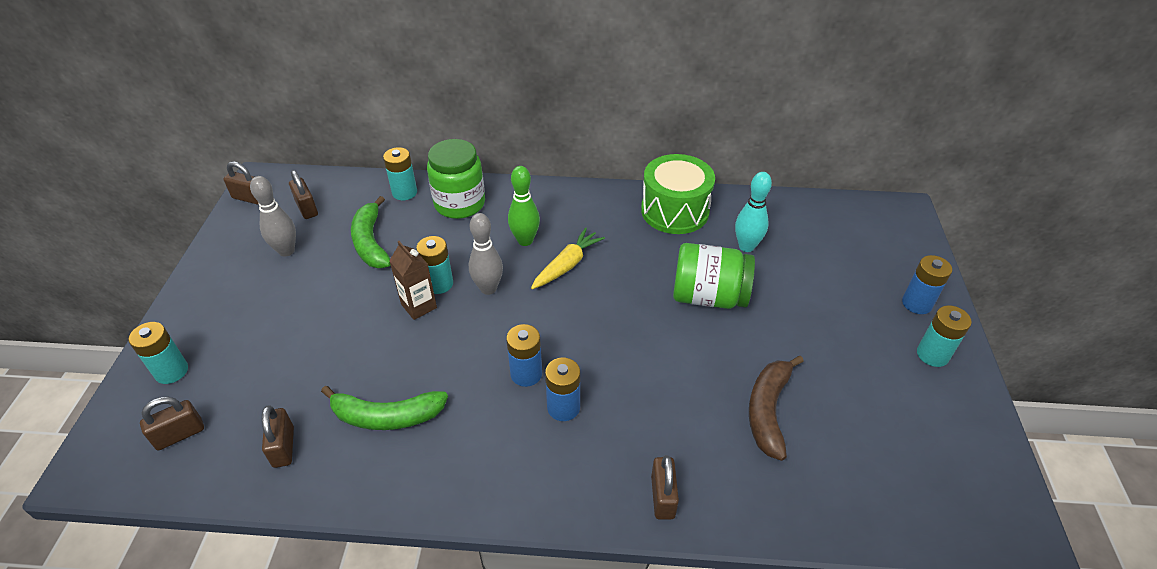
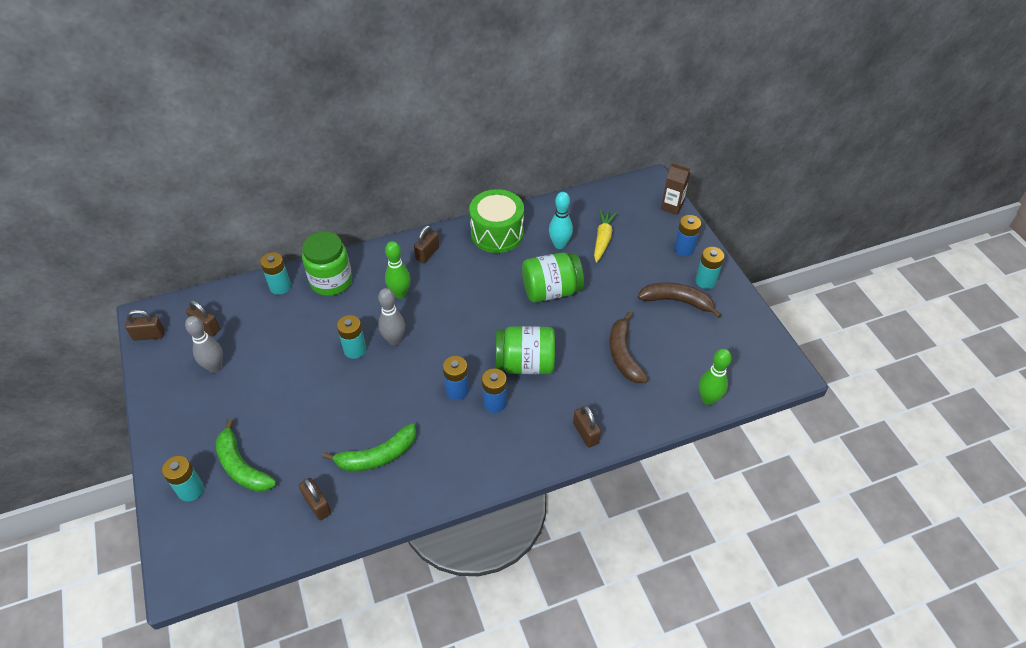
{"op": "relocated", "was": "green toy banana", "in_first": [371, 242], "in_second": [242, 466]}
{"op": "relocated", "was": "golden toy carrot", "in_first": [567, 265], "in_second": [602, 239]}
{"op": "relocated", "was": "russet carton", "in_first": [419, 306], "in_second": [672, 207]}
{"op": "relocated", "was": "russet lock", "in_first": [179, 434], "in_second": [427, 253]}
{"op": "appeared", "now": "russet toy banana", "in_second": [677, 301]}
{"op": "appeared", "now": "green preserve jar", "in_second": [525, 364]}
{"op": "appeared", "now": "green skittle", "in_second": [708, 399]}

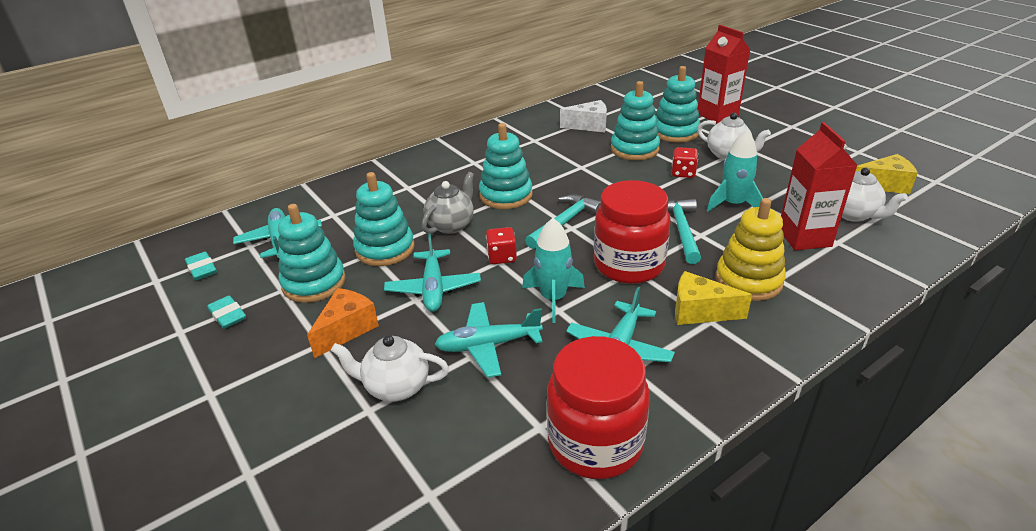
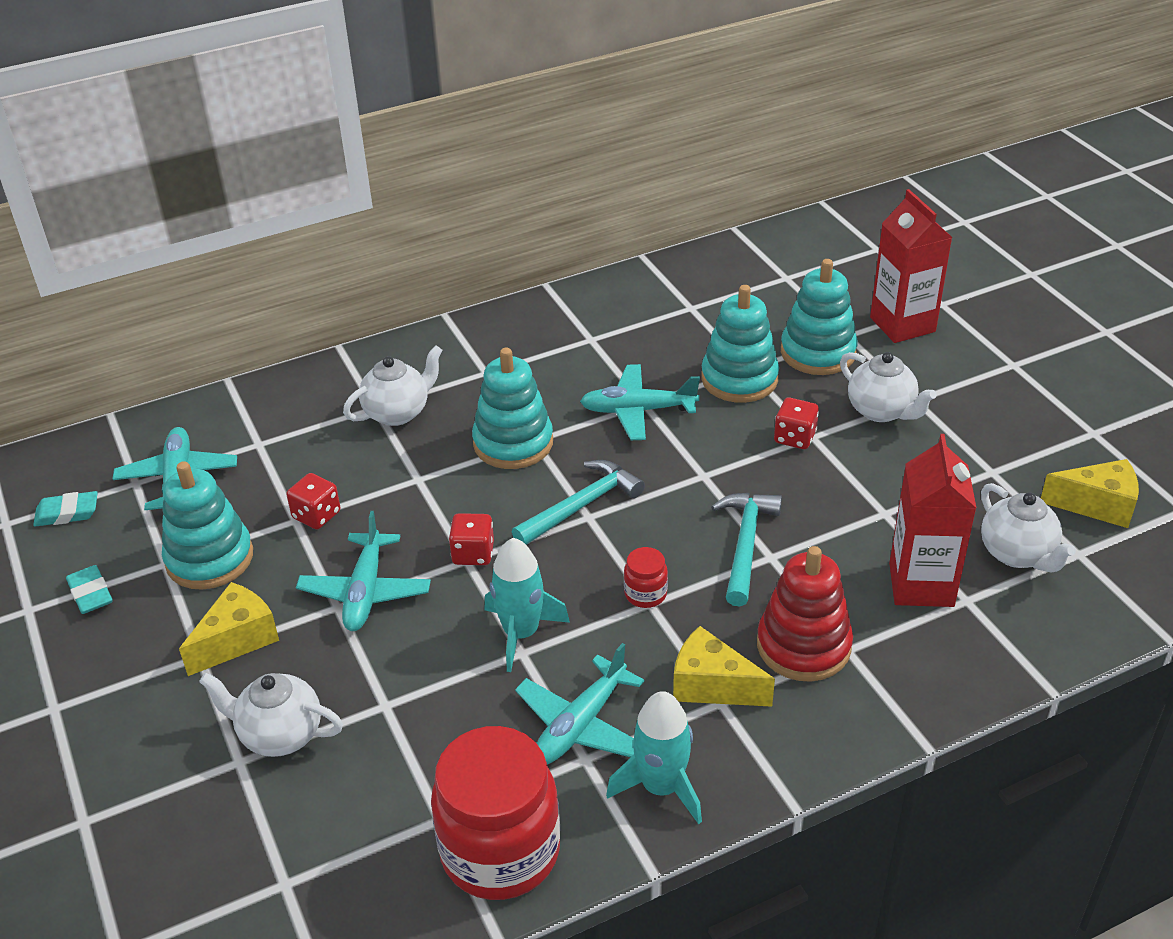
{"op": "missing", "was": "pure white cheese", "in_first": [589, 126]}
{"op": "relocated", "was": "turquoise toy rocket", "in_first": [733, 204], "in_second": [661, 787]}
{"op": "exchanged", "was": "turquoise stacking rings", "now": "red die", "in_first": [385, 249], "in_second": [316, 515]}
{"op": "missing", "was": "gray tea pot", "in_first": [451, 225]}
{"op": "size", "was": "red preserve jar", "in_first": [629, 265], "in_second": [645, 594], "ratio": 0.42}
{"op": "colour", "was": "golden stacking rings", "now": "red stacking rings", "in_first": [748, 280], "in_second": [803, 646]}
{"op": "spun", "was": "turquoise eraser", "in_first": [202, 269], "in_second": [67, 513], "clockwise": -75}
{"op": "colour", "was": "orange-coloured cheese", "now": "golden cheese", "in_first": [347, 330], "in_second": [237, 640]}
{"op": "relocated", "was": "turquoise toy plane", "in_first": [488, 345], "in_second": [638, 411]}
{"op": "appeared", "now": "pure white tea pot", "in_second": [398, 412]}

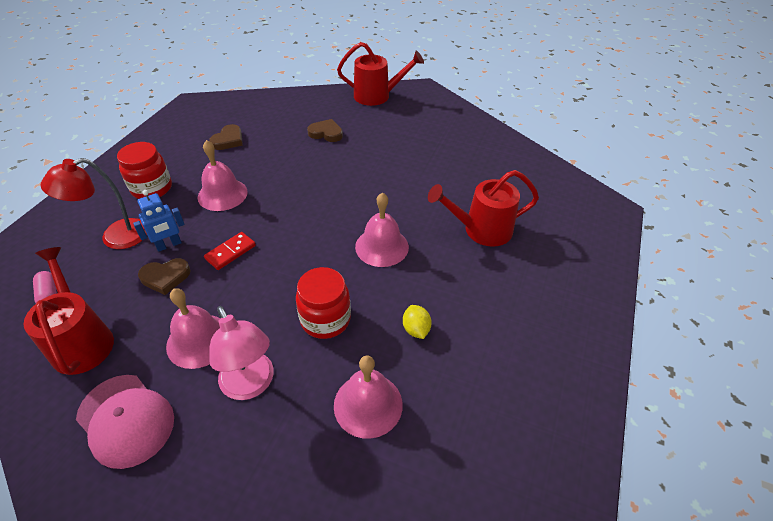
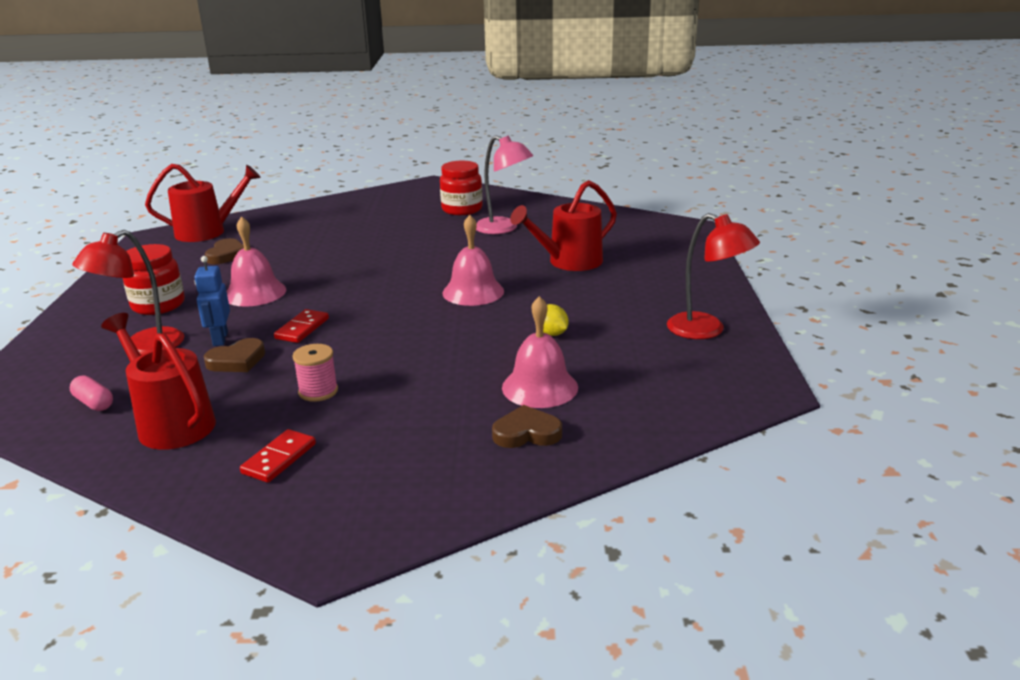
{"op": "relocated", "was": "red watering pot", "in_first": [377, 96], "in_second": [207, 232]}
{"op": "relocated", "was": "russet heart", "in_first": [326, 133], "in_second": [526, 433]}
{"op": "spun", "was": "royal blue toy robot", "in_first": [169, 245], "in_second": [220, 339], "clockwise": 135}
{"op": "relocated", "was": "red preserve jar", "in_first": [325, 319], "in_second": [462, 209]}
{"op": "exchanged", "was": "rosy bell", "now": "rosy reel of thread", "in_first": [199, 340], "in_second": [318, 391]}
{"op": "relocated", "was": "rosy desk lamp", "in_first": [251, 385], "in_second": [503, 228]}
{"op": "exchanged", "was": "rosy cap", "now": "red domino tile", "in_first": [126, 420], "in_second": [279, 458]}
{"op": "appeared", "now": "red desk lamp", "in_second": [706, 330]}

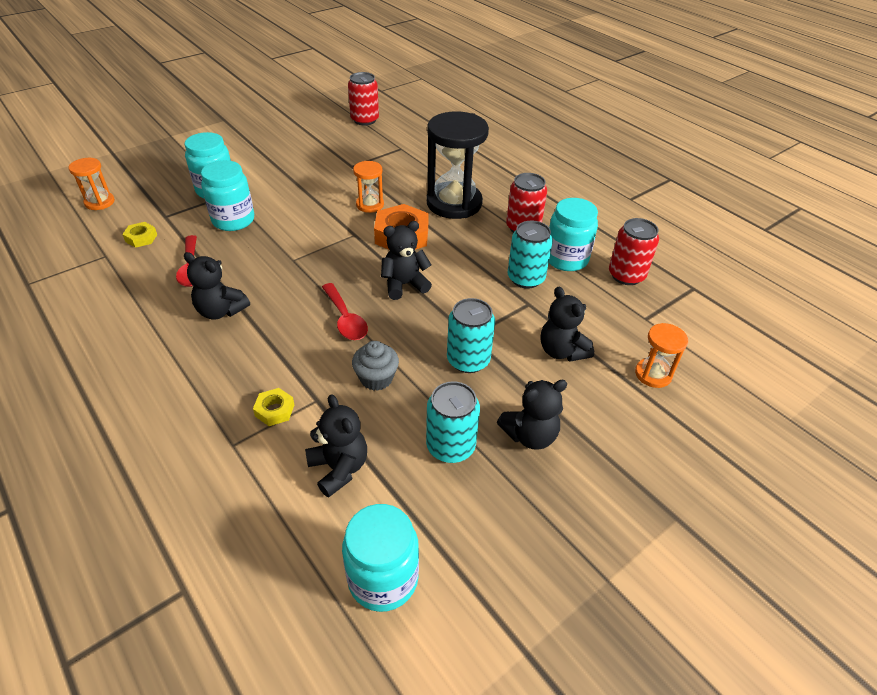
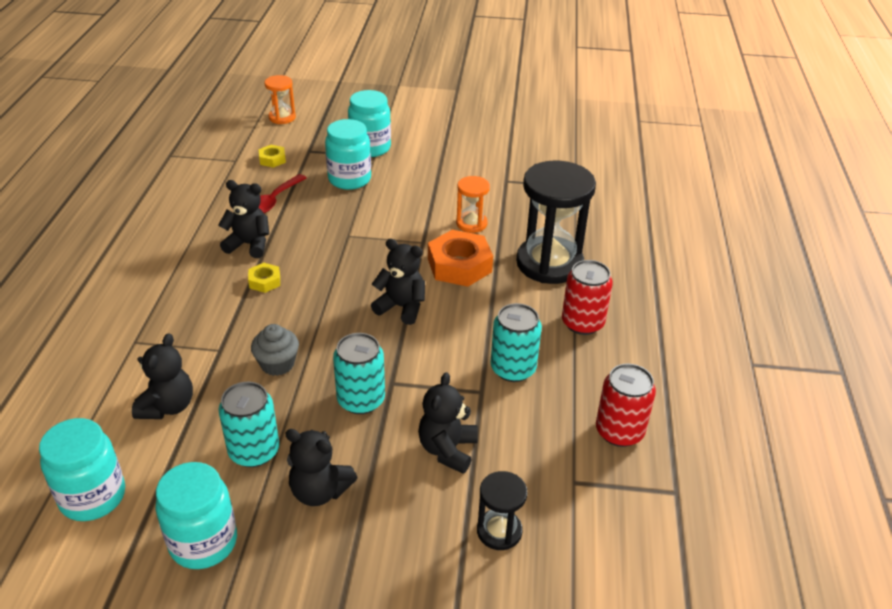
{"op": "missing", "was": "red soda can", "in_first": [364, 120]}
{"op": "relocated", "was": "turquoise preserve jar", "in_first": [566, 259], "in_second": [203, 542]}
{"op": "spun", "was": "black stuffed bear", "in_first": [221, 311], "in_second": [249, 244], "clockwise": 120}
{"op": "missing", "was": "red spoon", "in_first": [345, 319]}
{"op": "colour", "was": "orange-coloured sand timer", "now": "black sand timer", "in_first": [653, 374], "in_second": [499, 531]}
{"op": "relocated", "was": "golden hex nut", "in_first": [274, 410], "in_second": [264, 281]}

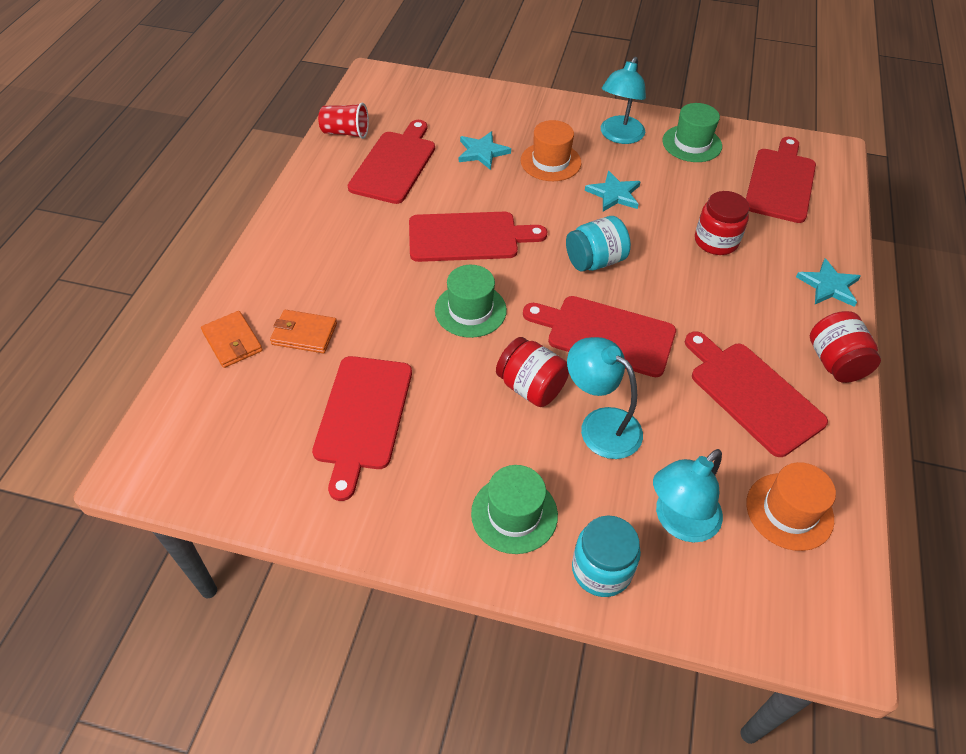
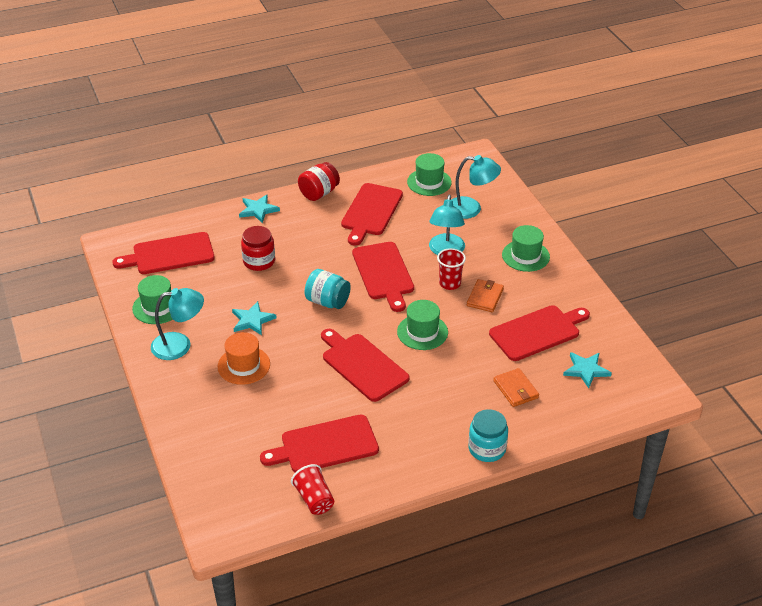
{"op": "relocated", "was": "turquoise star", "in_first": [482, 152], "in_second": [586, 370]}
{"op": "relocated", "was": "orange-coloured card wallet", "in_first": [232, 341], "in_second": [485, 297]}
{"op": "exchanged", "was": "red preserve jar", "now": "red beaker", "in_first": [531, 387], "in_second": [450, 283]}
{"op": "colour", "was": "orange-coloured top hat", "now": "green top hat", "in_first": [789, 511], "in_second": [429, 182]}
{"op": "relocated", "was": "turquoise preserve jar", "in_first": [601, 569], "in_second": [487, 449]}

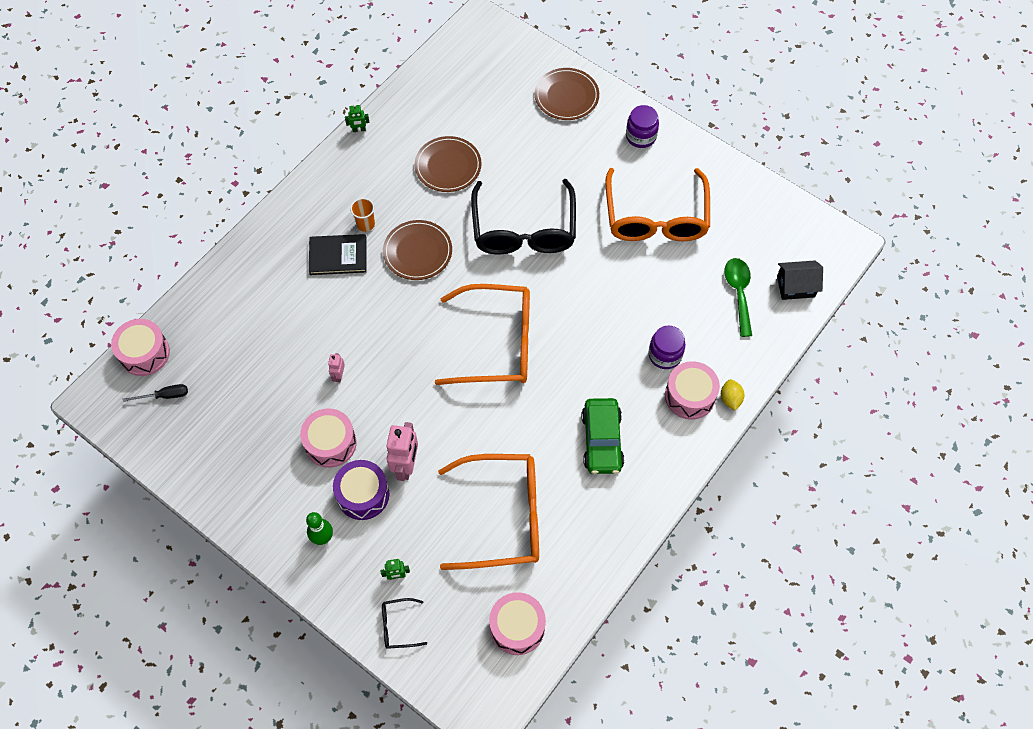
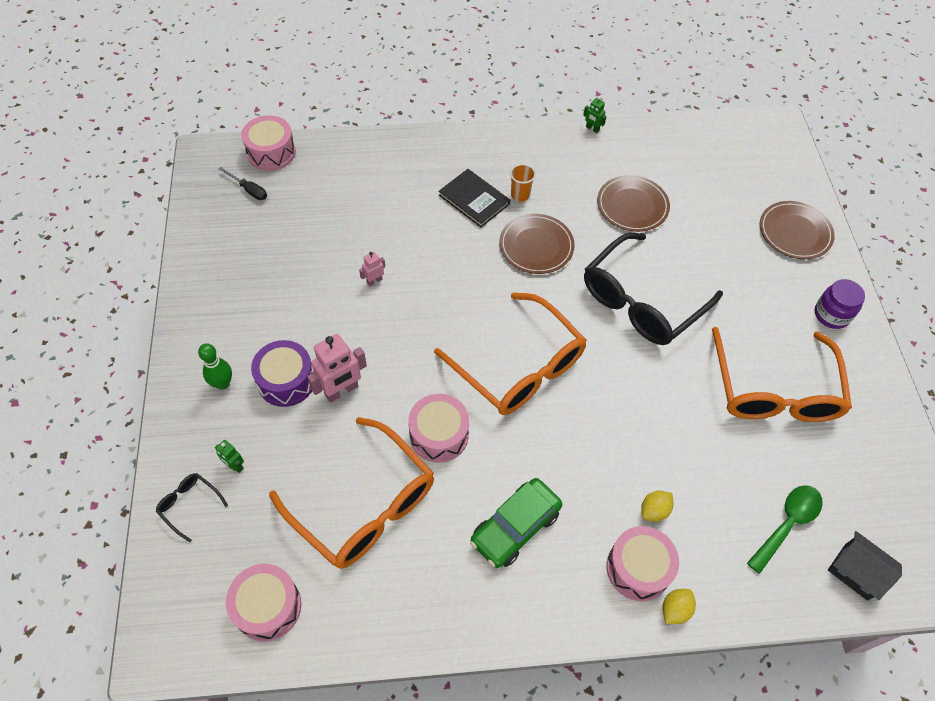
{"op": "spun", "was": "orange-coloured glasses", "in_first": [656, 217], "in_second": [774, 390], "clockwise": -45}
{"op": "exchanged", "was": "royal purple preserve jar", "now": "golden lemon", "in_first": [665, 355], "in_second": [654, 510]}
{"op": "relocated", "was": "rosy snare drum", "in_first": [330, 443], "in_second": [439, 435]}

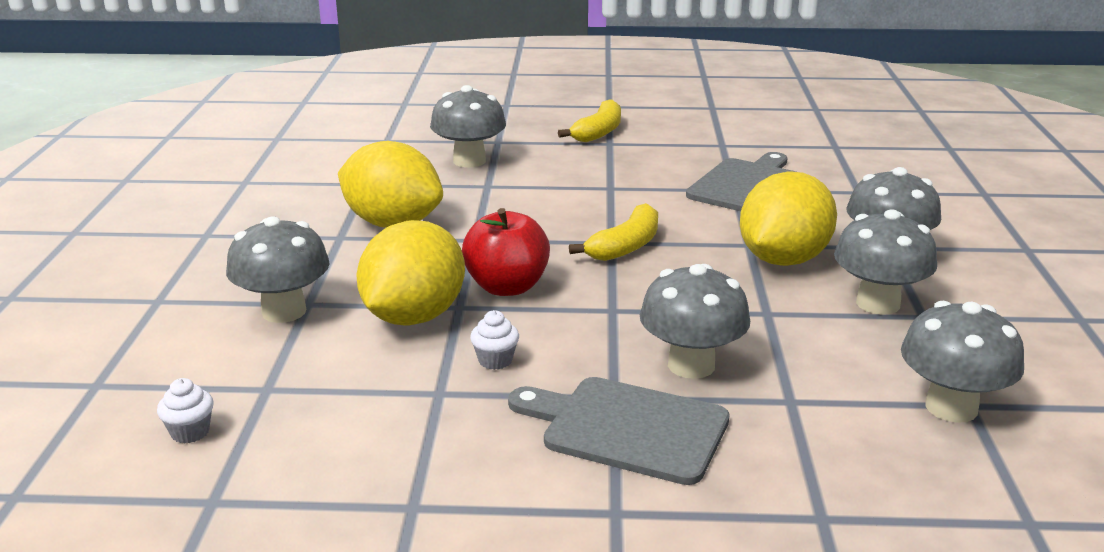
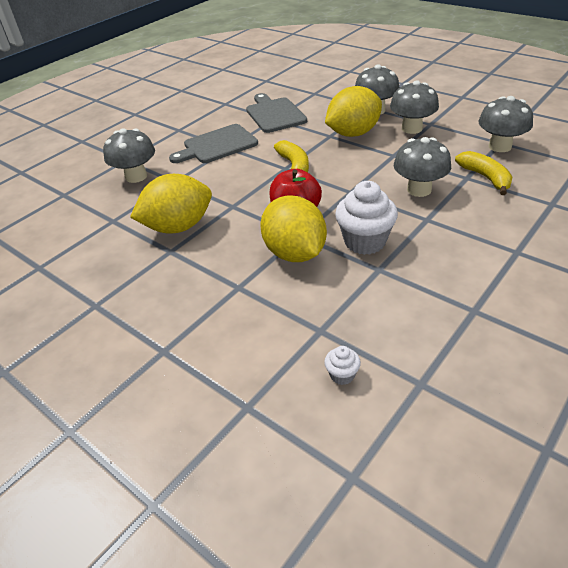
{"op": "relocated", "was": "golden toy banana", "in_first": [598, 132], "in_second": [485, 177]}
{"op": "spun", "was": "golden lemon", "in_first": [783, 260], "in_second": [353, 133], "clockwise": 75}
{"op": "missing", "was": "gray fungus", "in_first": [284, 311]}
{"op": "size", "was": "pure white muffin", "in_first": [495, 360], "in_second": [365, 241], "ratio": 2.15}
{"op": "relocated", "was": "gray cutting board", "in_first": [627, 428], "in_second": [217, 145]}

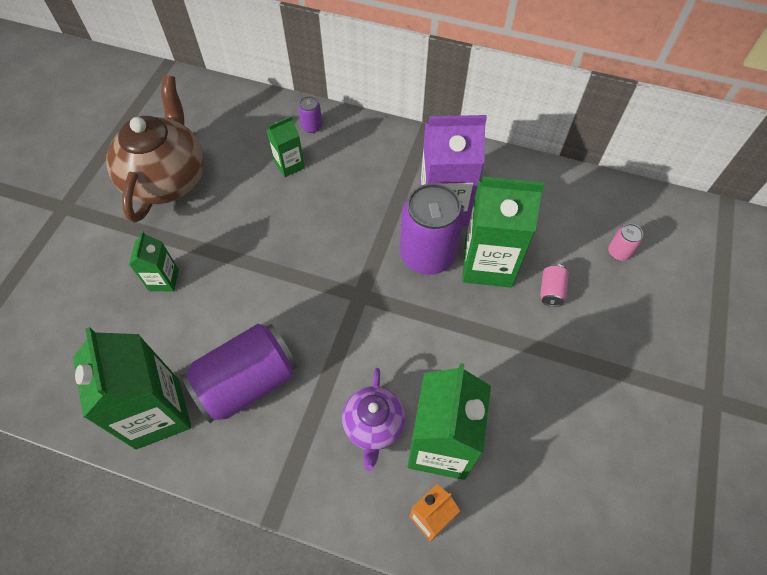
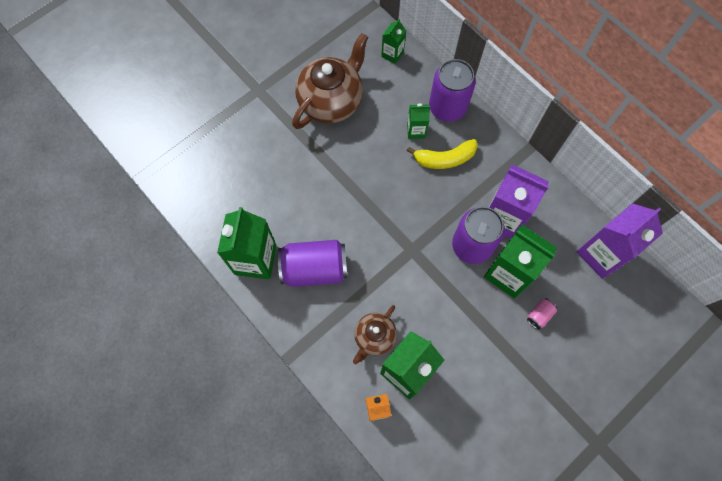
{"op": "size", "was": "royal purple soda can", "in_first": [312, 126], "in_second": [447, 107], "ratio": 2.34}
{"op": "missing", "was": "rosy soda can", "in_first": [618, 252]}
{"op": "relocated", "was": "green carton", "in_first": [164, 280], "in_second": [392, 54]}
{"op": "colour", "was": "royal purple tea pot", "now": "russet tea pot", "in_first": [374, 426], "in_second": [374, 337]}
{"op": "appeared", "now": "golden toy banana", "in_second": [444, 159]}
{"op": "appeared", "now": "royal purple carton", "in_second": [601, 254]}

